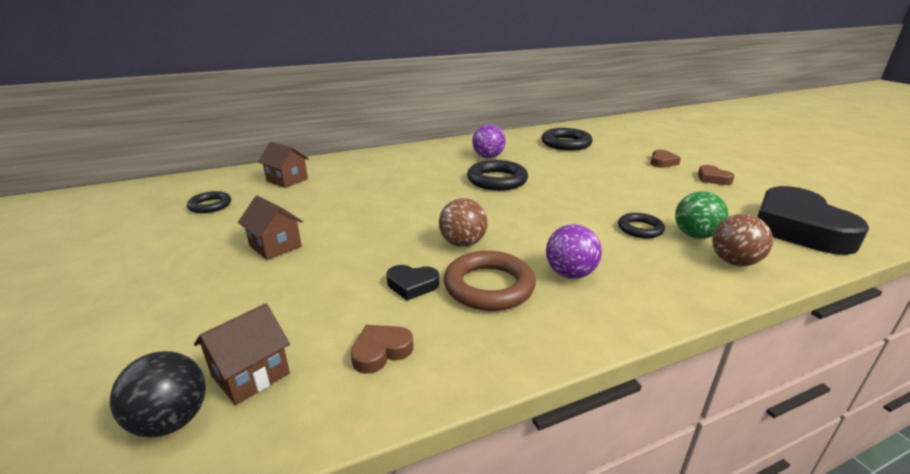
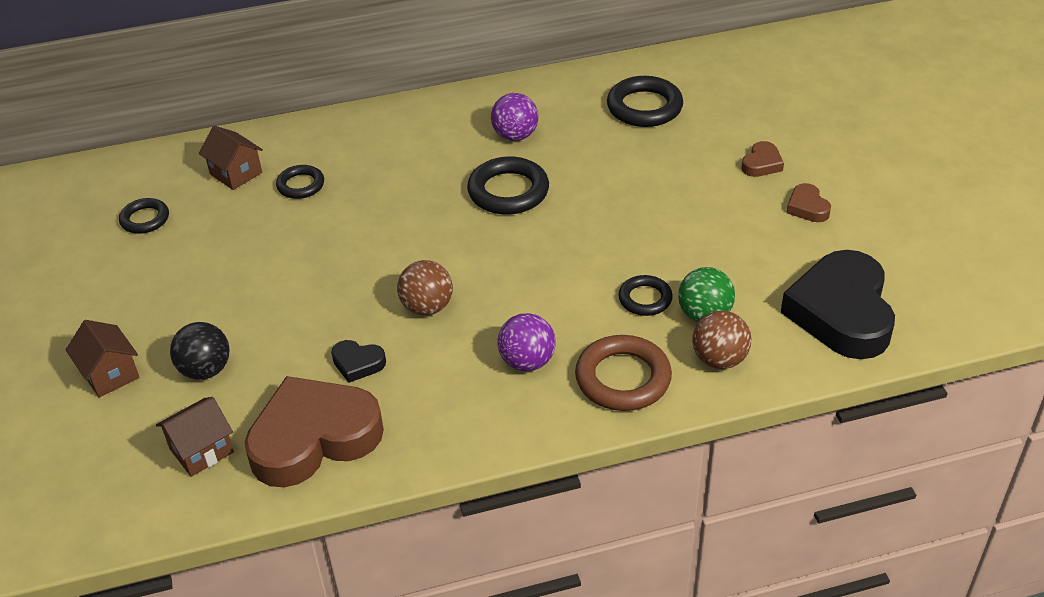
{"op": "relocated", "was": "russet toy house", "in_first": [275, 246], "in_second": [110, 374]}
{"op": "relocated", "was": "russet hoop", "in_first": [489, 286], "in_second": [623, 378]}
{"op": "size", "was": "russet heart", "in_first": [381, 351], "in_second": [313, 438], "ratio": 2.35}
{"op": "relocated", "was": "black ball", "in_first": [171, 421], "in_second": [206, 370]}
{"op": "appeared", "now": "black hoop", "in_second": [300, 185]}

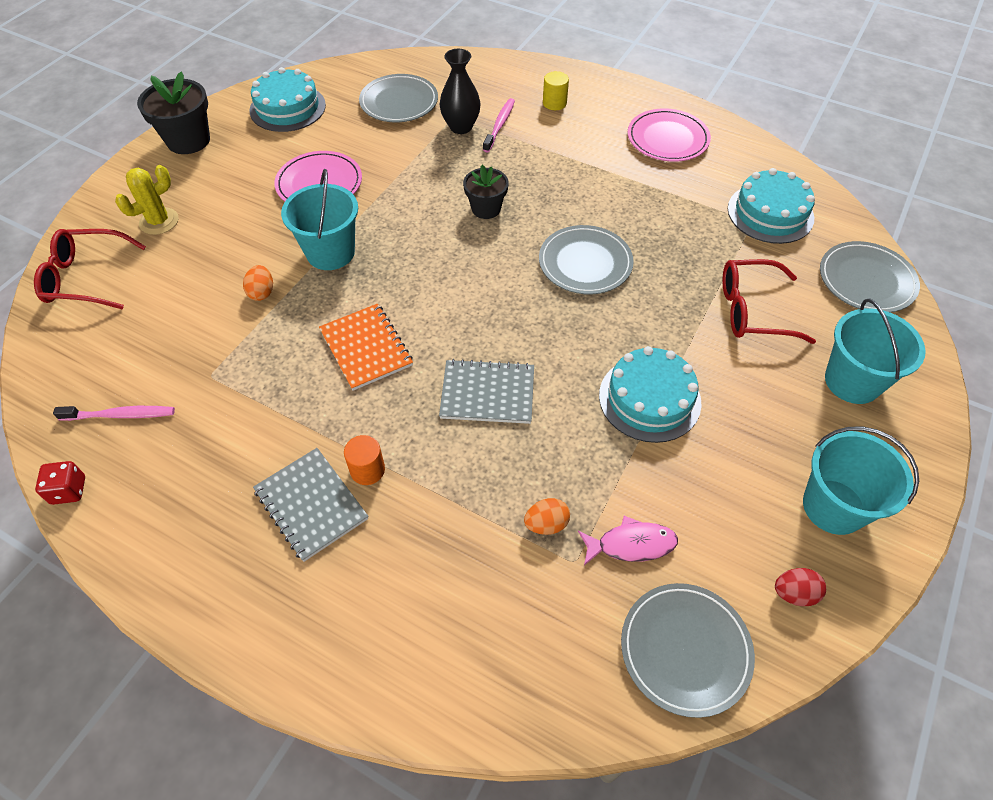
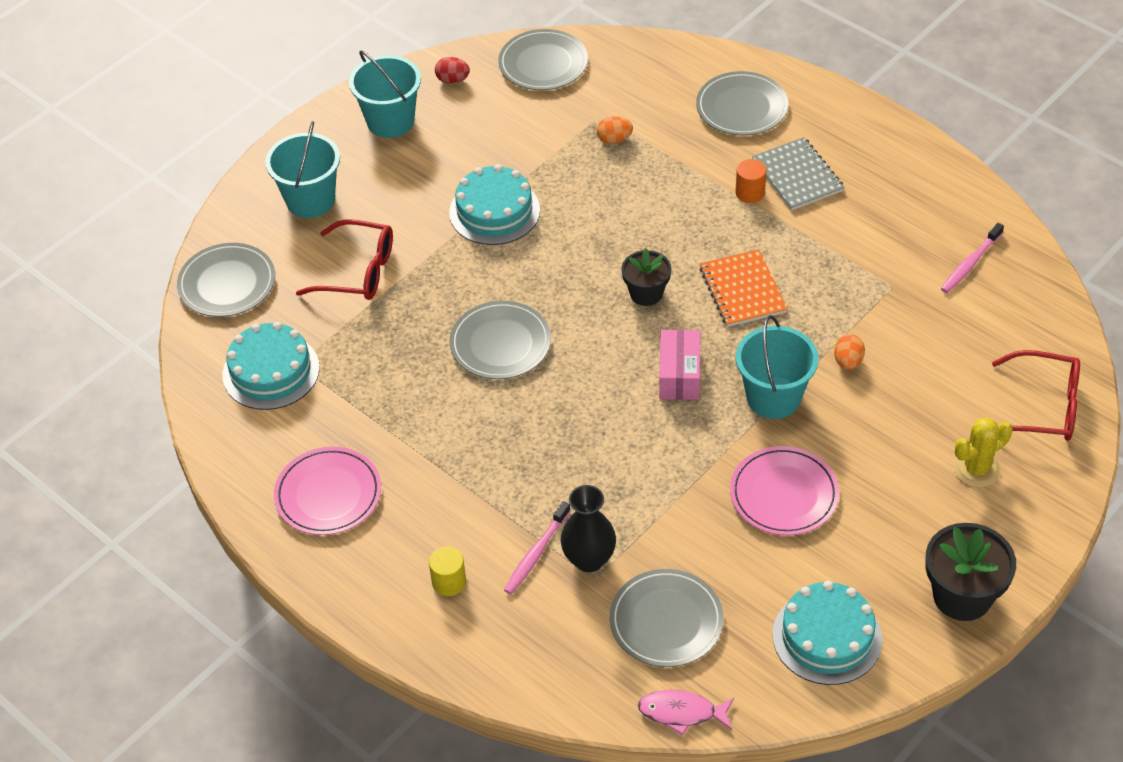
{"op": "relocated", "was": "black potted plant", "in_first": [486, 208], "in_second": [646, 293]}
{"op": "missing", "was": "gray exercise book", "in_first": [487, 393]}
{"op": "spun", "was": "rosy tooth brush", "in_first": [120, 415], "in_second": [970, 263], "clockwise": -60}
{"op": "missing", "was": "red die", "in_first": [68, 490]}
{"op": "relocated", "was": "rosy fish", "in_first": [631, 544], "in_second": [681, 712]}
{"op": "appeared", "now": "gray plate", "in_second": [741, 107]}
{"op": "appeared", "now": "rosy box", "in_second": [679, 375]}

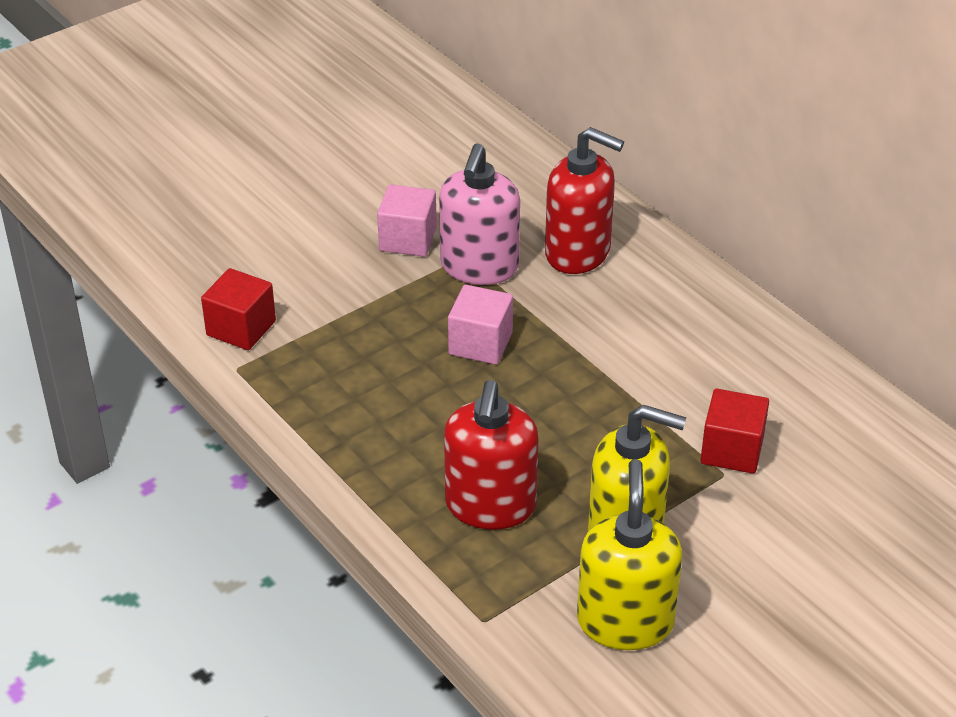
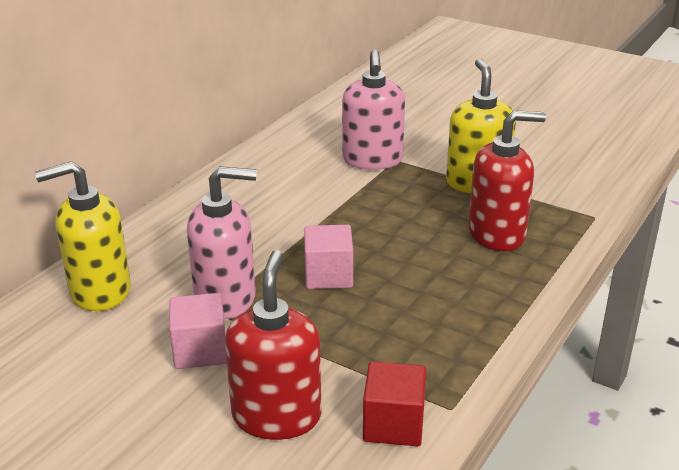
{"op": "relocated", "was": "red soap dispenser", "in_first": [578, 253], "in_second": [277, 416]}
{"op": "exchanged", "was": "red cube", "now": "rosy soap dispenser", "in_first": [732, 450], "in_second": [372, 160]}
{"op": "relocated", "was": "golden soap dispenser", "in_first": [625, 621], "in_second": [99, 291]}

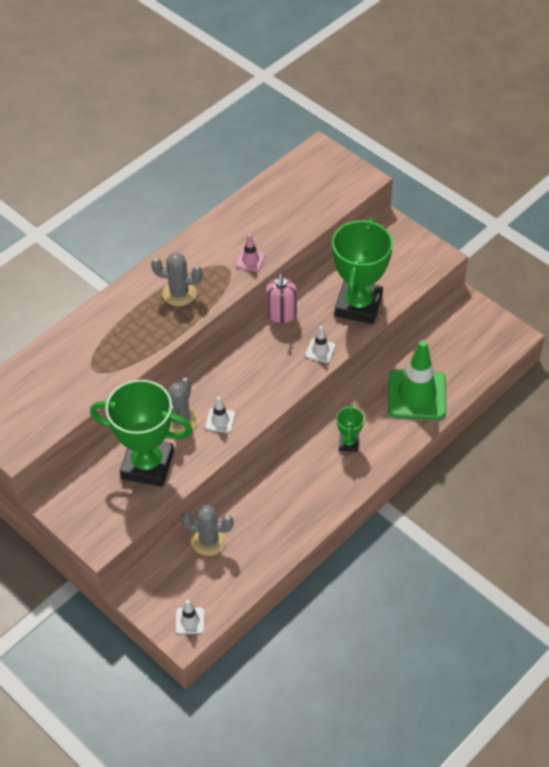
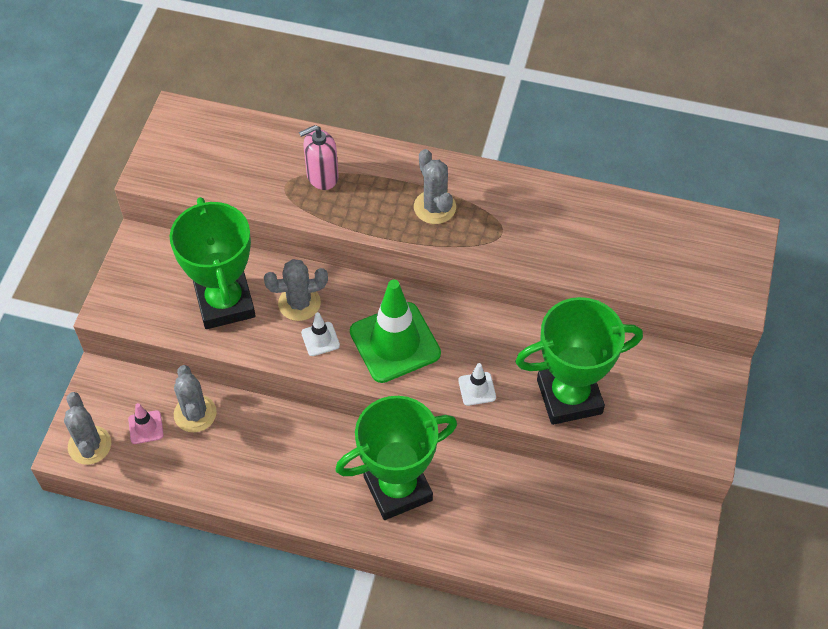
{"op": "relocated", "was": "rosy safety cone", "in_first": [250, 260], "in_second": [146, 427]}
{"op": "relocated", "was": "rosy soap dispenser", "in_first": [281, 314], "in_second": [322, 176]}
{"op": "relocated", "was": "green safety cone", "in_first": [417, 395], "in_second": [395, 342]}
{"op": "size", "was": "green prize cup", "in_first": [348, 443], "in_second": [397, 488], "ratio": 2.2}
{"op": "exchanged", "was": "pure white safety cone", "now": "gray saguaro cactus", "in_first": [190, 621], "in_second": [89, 445]}

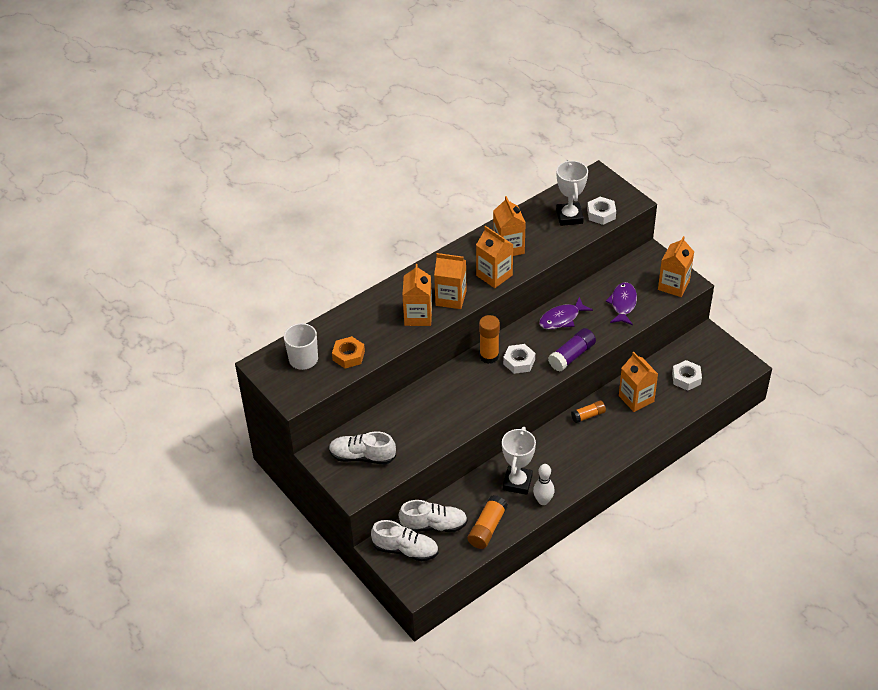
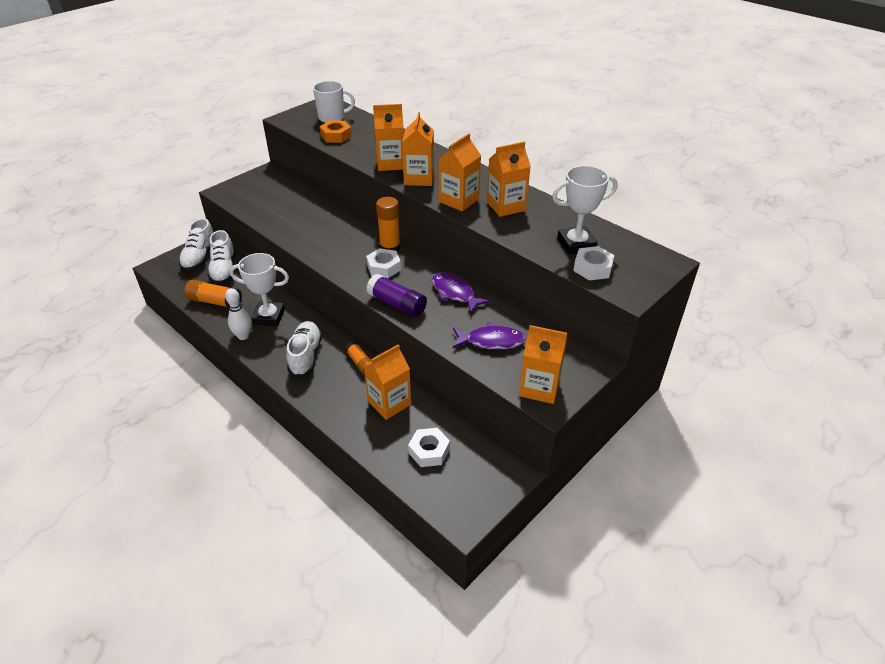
{"op": "relocated", "was": "pure white lace-up shoe", "in_first": [362, 456], "in_second": [305, 356]}

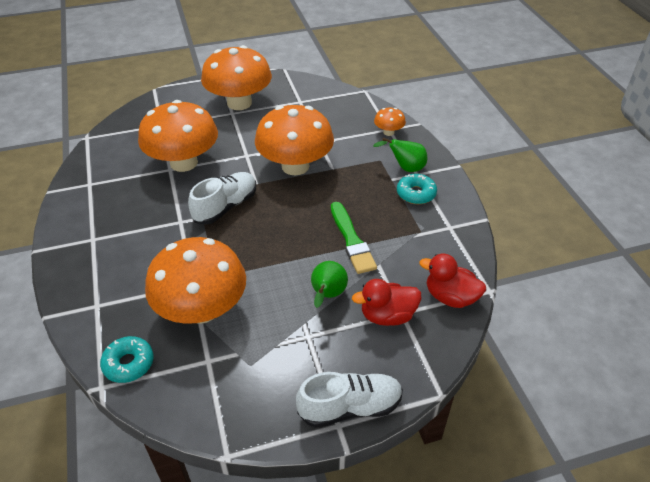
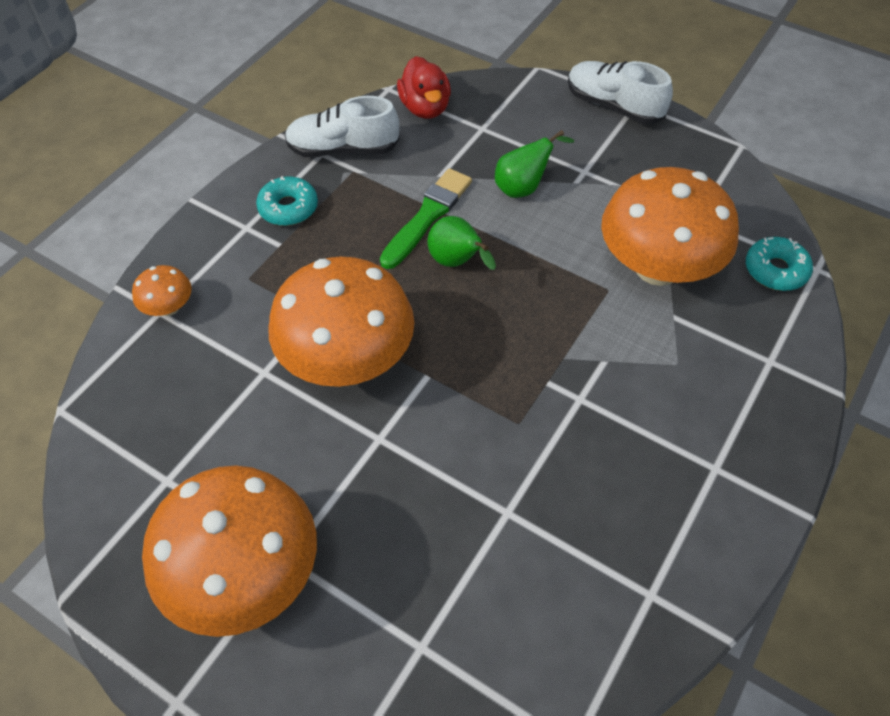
{"op": "missing", "was": "orange-coloured fungus", "in_first": [183, 162]}
{"op": "relocated", "was": "green pear", "in_first": [405, 168], "in_second": [457, 262]}
{"op": "relocated", "was": "pure white lace-up shoe", "in_first": [225, 206], "in_second": [343, 149]}
{"op": "missing", "was": "red duck", "in_first": [387, 316]}

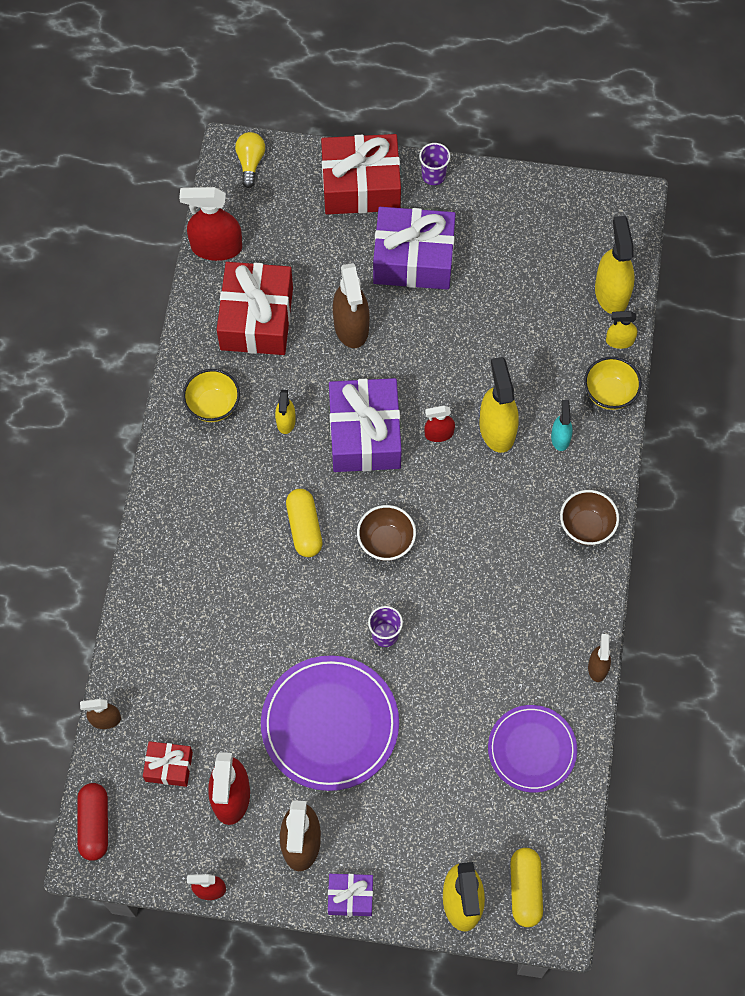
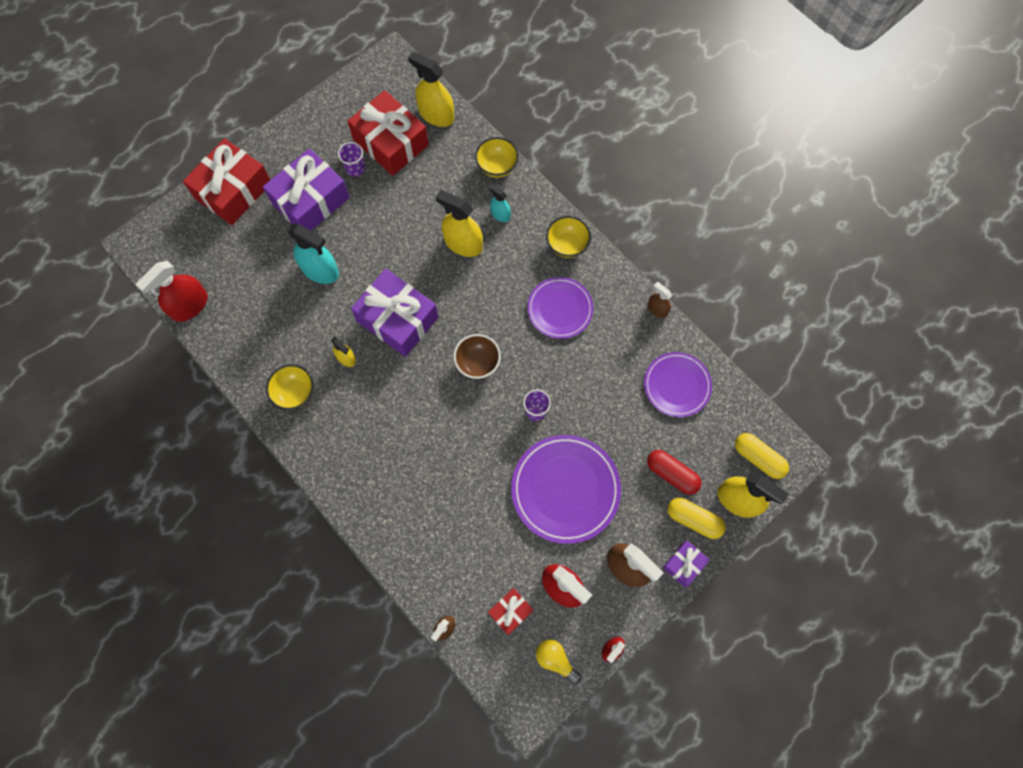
{"op": "relocated", "was": "golden light bulb", "in_first": [250, 162], "in_second": [555, 660]}
{"op": "relocated", "was": "royal purple beaker", "in_first": [433, 175], "in_second": [355, 168]}
{"op": "relocated", "was": "red present", "in_first": [256, 318], "in_second": [391, 142]}
{"op": "colour", "was": "russet spray bottle", "now": "turquoise spray bottle", "in_first": [351, 326], "in_second": [320, 270]}
{"op": "missing", "was": "golden spray bottle", "in_first": [619, 341]}
{"op": "missing", "was": "red spray bottle", "in_first": [439, 433]}
{"op": "relocated", "was": "golden pill shape", "in_first": [304, 527], "in_second": [693, 519]}
{"op": "colour", "was": "russet serving bowl", "now": "golden serving bowl", "in_first": [586, 526], "in_second": [567, 245]}
{"op": "relocated", "was": "red pill shape", "in_first": [94, 824], "in_second": [672, 474]}
{"op": "appeared", "now": "royal purple plate", "in_second": [560, 309]}

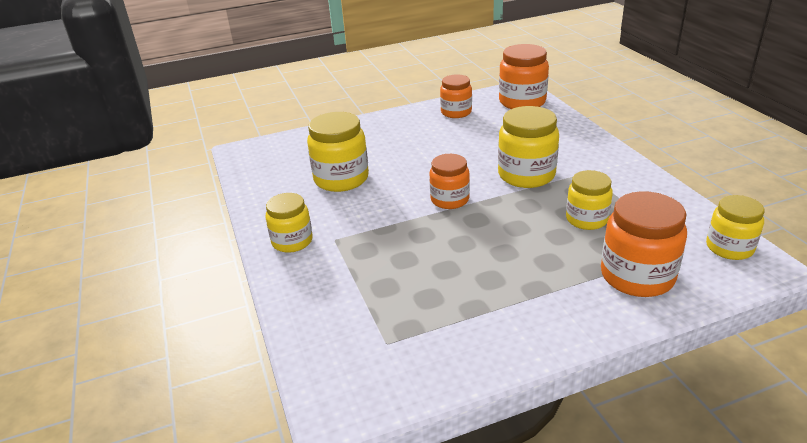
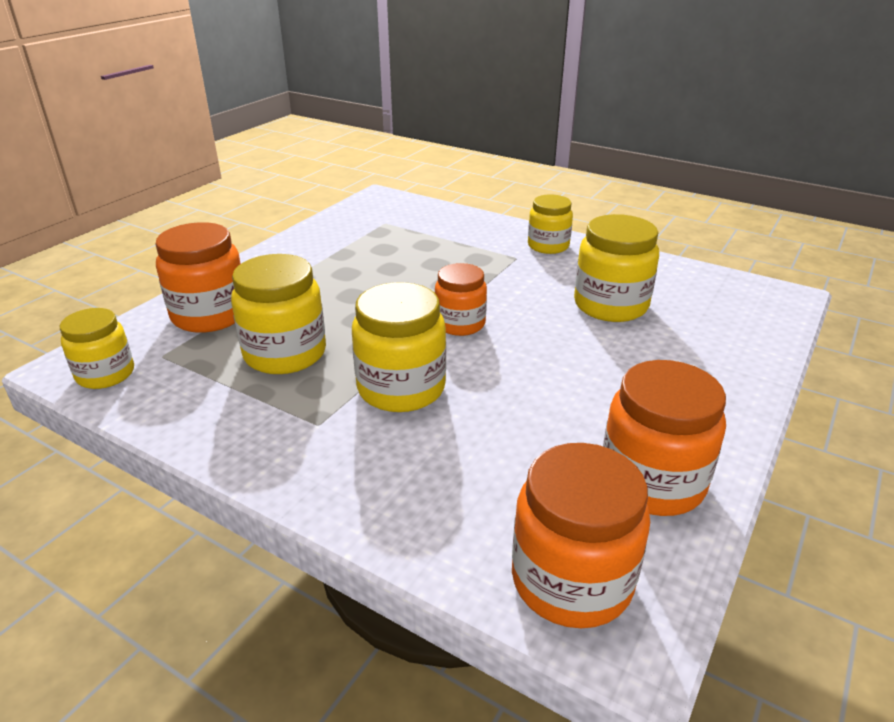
{"op": "size", "was": "orange-coloured preserve jar", "in_first": [456, 112], "in_second": [651, 482], "ratio": 1.53}
{"op": "size", "was": "golden preserve jar", "in_first": [586, 219], "in_second": [285, 353], "ratio": 1.53}

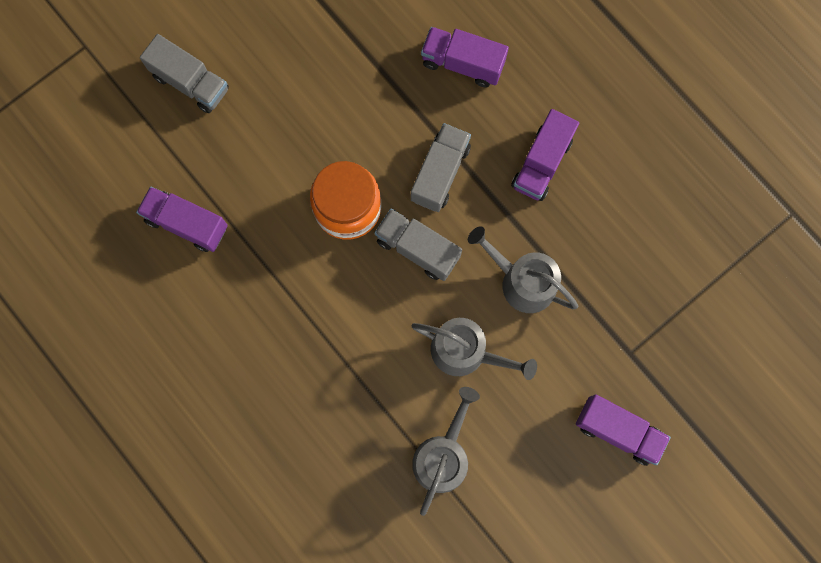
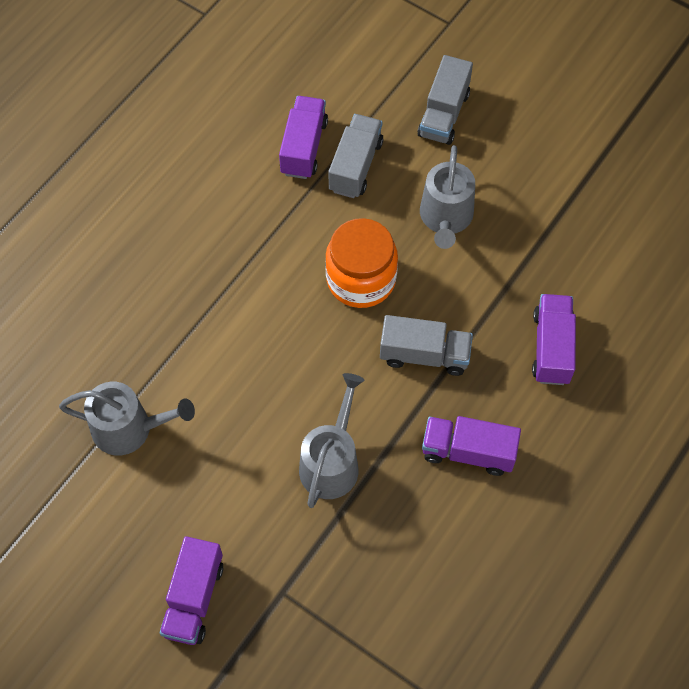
{"op": "relocated", "was": "gray lorry", "in_first": [417, 249], "in_second": [355, 166]}
{"op": "relocated", "was": "gray watering pot", "in_first": [465, 352], "in_second": [446, 218]}

